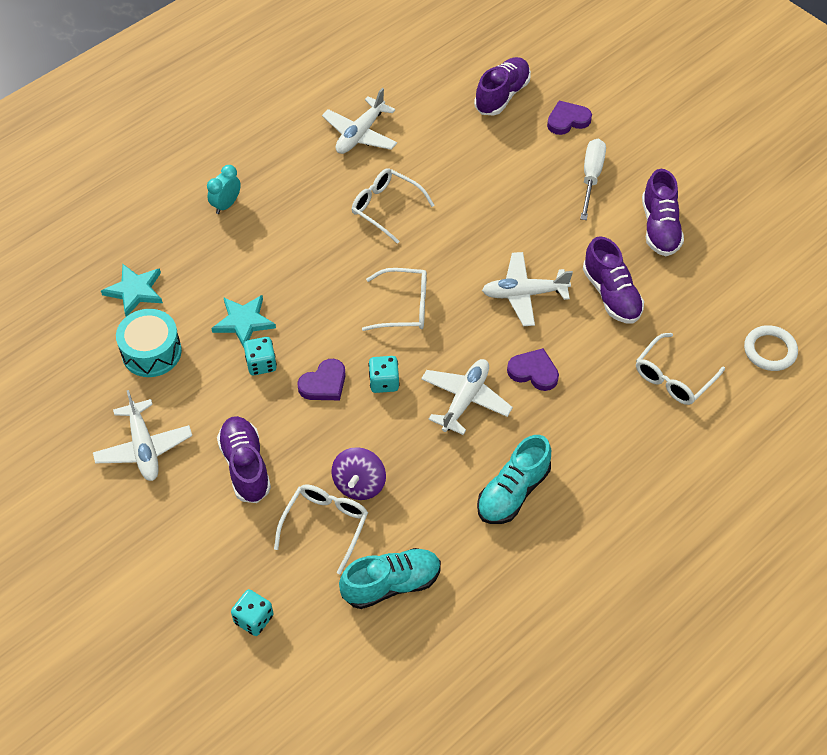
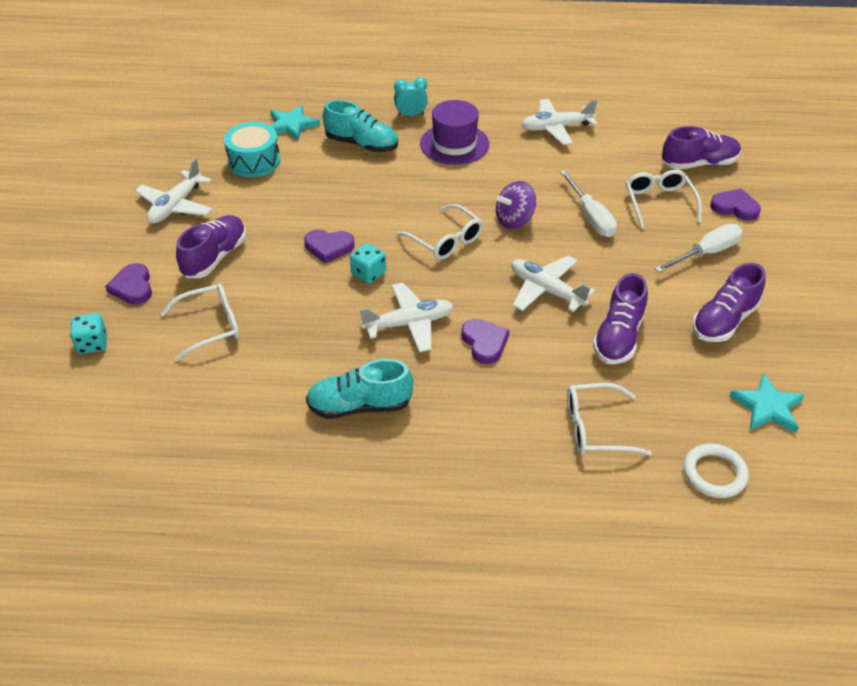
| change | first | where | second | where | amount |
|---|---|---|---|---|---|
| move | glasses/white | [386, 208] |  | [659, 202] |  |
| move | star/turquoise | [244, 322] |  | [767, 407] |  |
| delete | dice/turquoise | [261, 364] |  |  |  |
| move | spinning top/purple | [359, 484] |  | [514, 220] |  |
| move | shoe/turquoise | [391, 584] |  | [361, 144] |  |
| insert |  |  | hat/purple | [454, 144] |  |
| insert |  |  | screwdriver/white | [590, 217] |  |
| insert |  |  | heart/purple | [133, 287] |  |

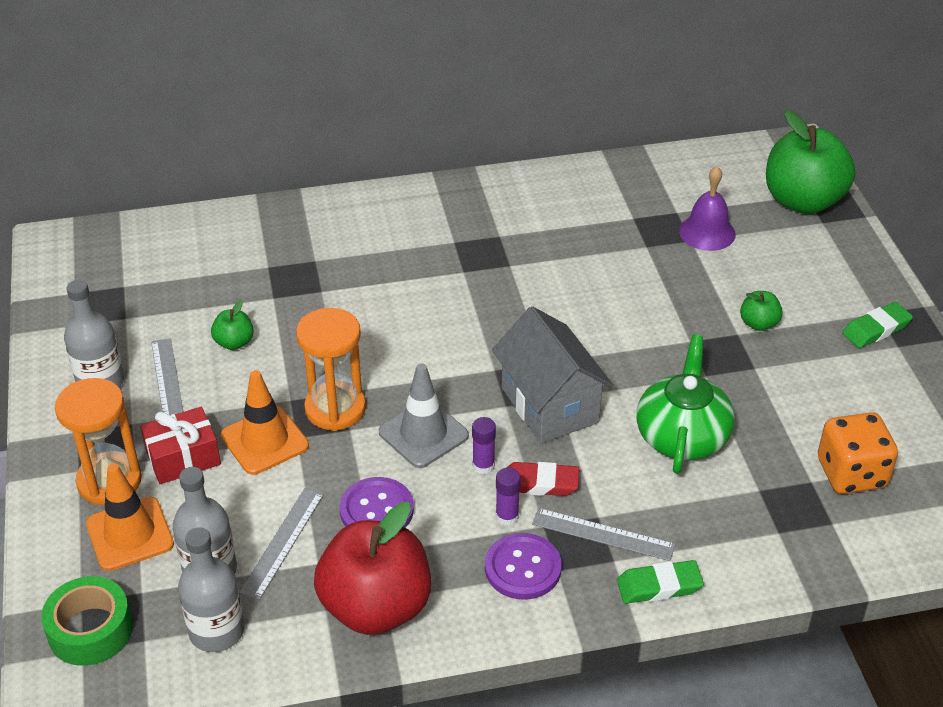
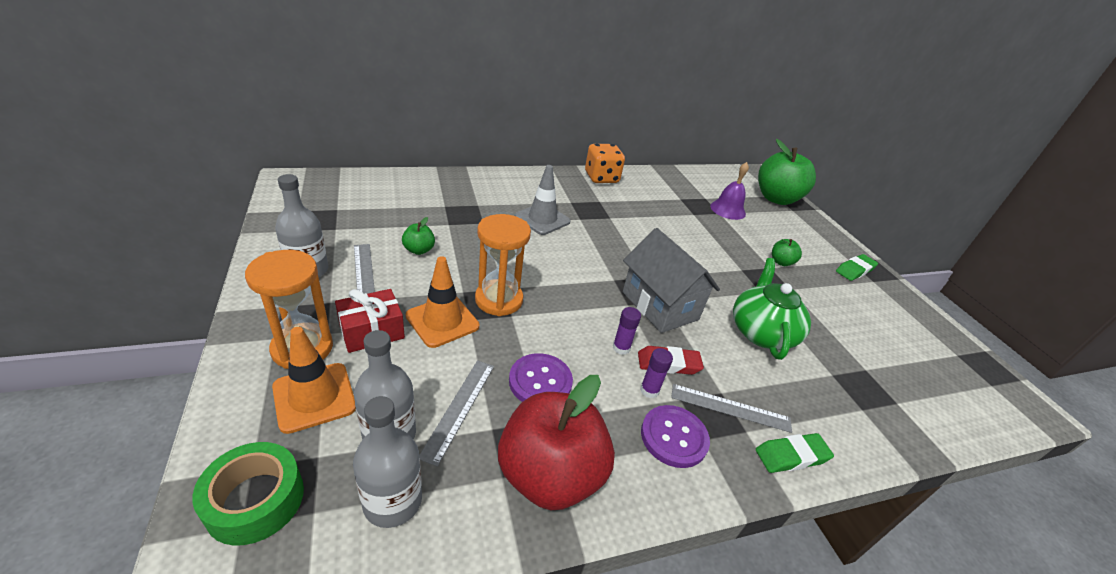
| change | first | where | second | where | amount |
|---|---|---|---|---|---|
| move | traffic cone/grey | [423, 434] |  | [542, 219] |  |
| move | dice/orange | [851, 474] |  | [601, 178] |  |

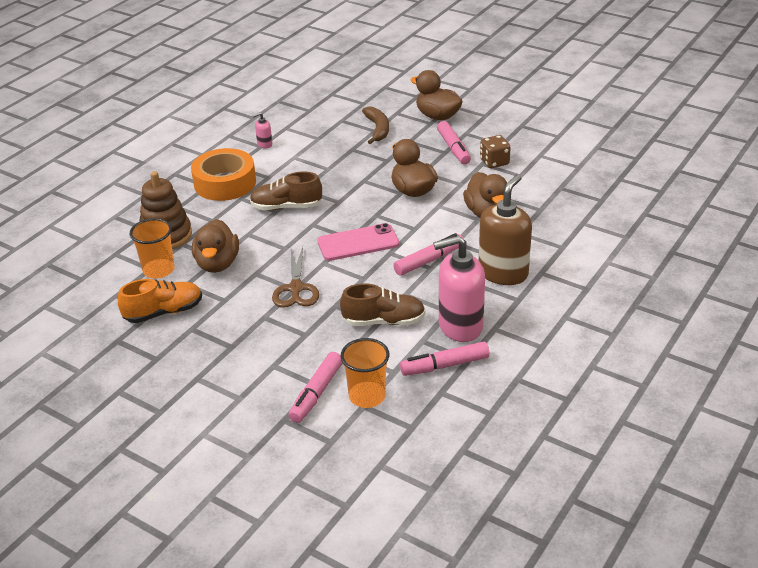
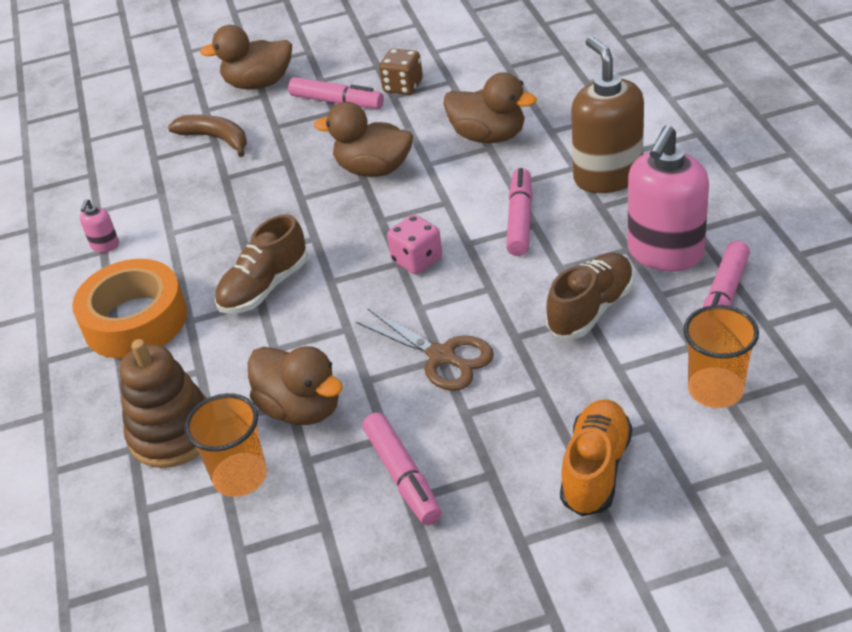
| change | first | where | second | where | amount |
|---|---|---|---|---|---|
| replace | phone/pink | [358, 243] | dice/pink | [417, 260] |  |
| move | shoe/orange | [164, 312] |  | [595, 469] |  |
| move | marker/pink | [316, 393] |  | [403, 476] |  |

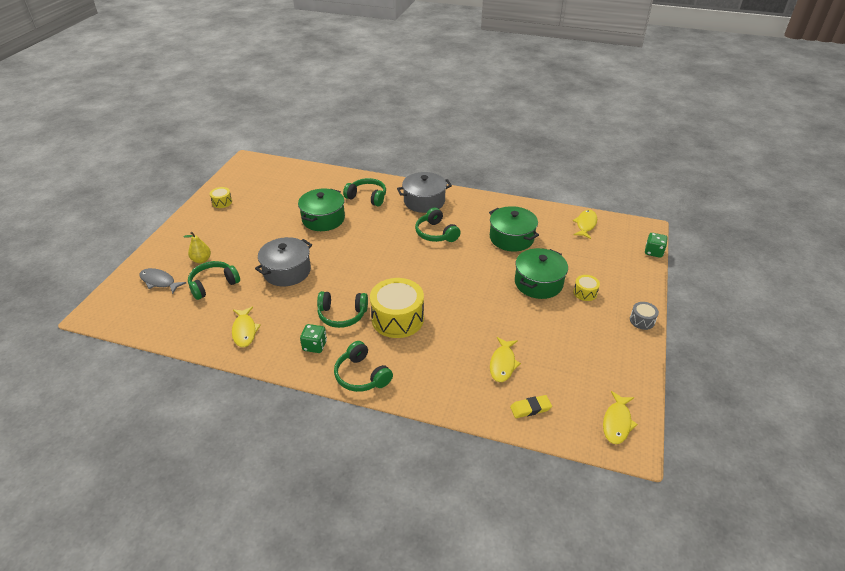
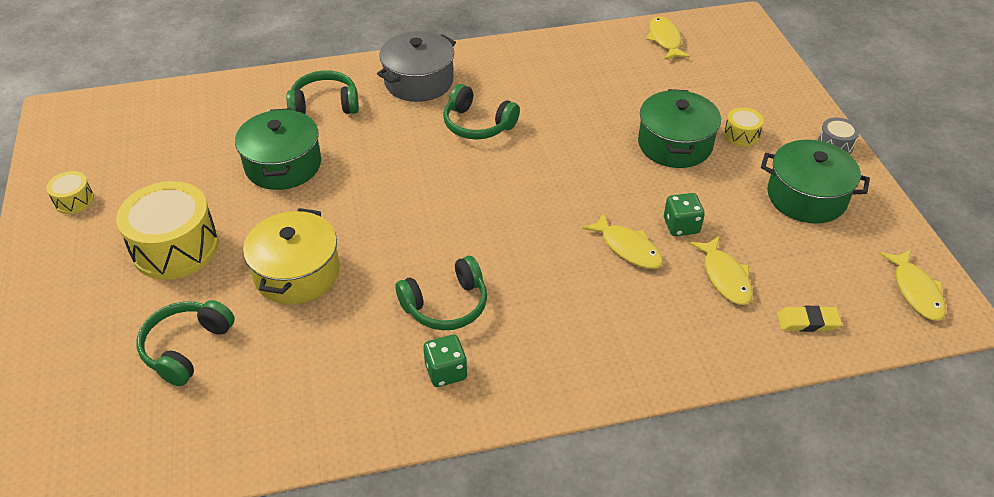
| change | first | where | second | where | amount |
|---|---|---|---|---|---|
| move | pot/green | [511, 238] |  | [806, 197] |  |
| delete | pear/yellow | [201, 260] |  |  |  |
| move | dice/green | [653, 252] |  | [681, 226] |  |
| recolor | pot/grey | [287, 271] | pot/yellow | [297, 273] |  |
| delete | fish/grey | [159, 282] |  |  |  |
| move | drum/yellow | [397, 319] |  | [175, 247] |  |
| move | fish/yellow | [244, 331] |  | [628, 248] |  |
| delete | headphones/green | [361, 375] |  |  |  |
| rotate | eraser/yellow | [530, 408] |  | [807, 322] | 45 degrees clockwise |

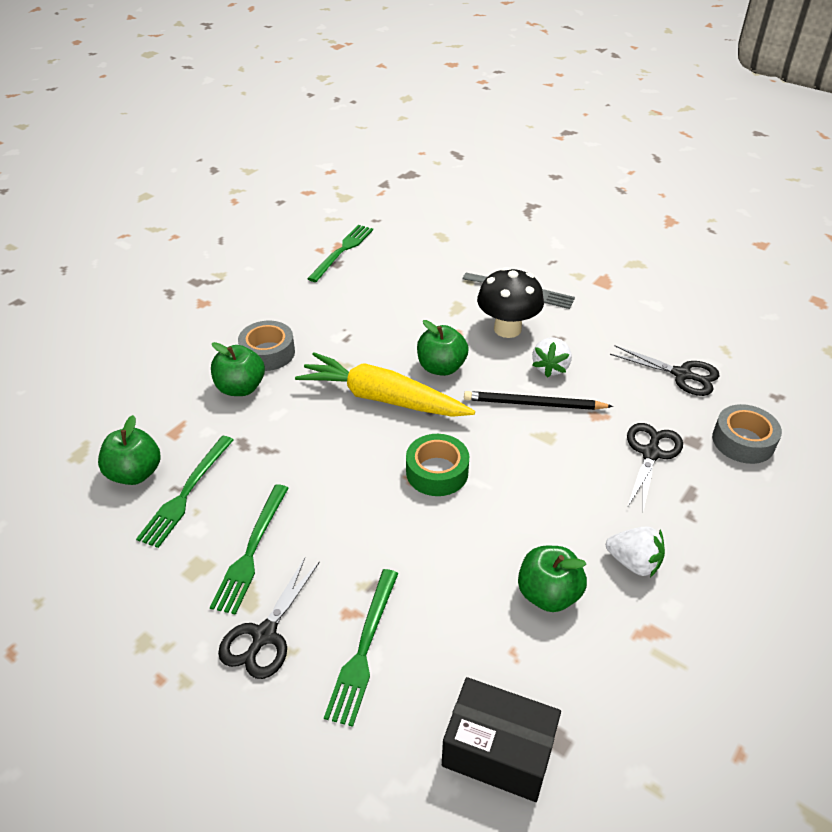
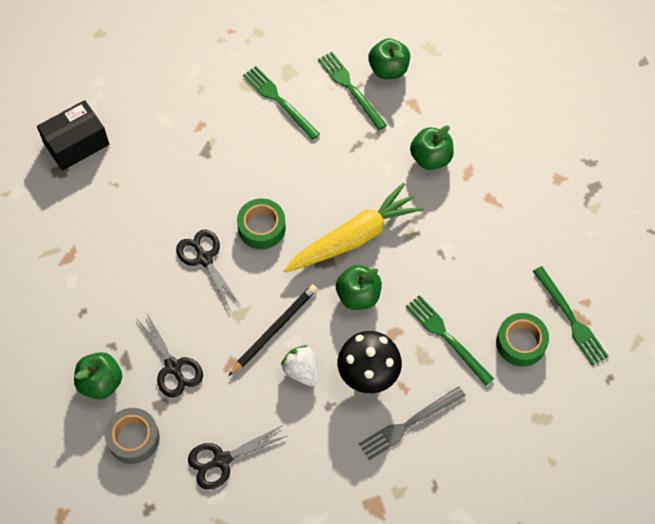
| change | first | where | second | where | amount |
|---|---|---|---|---|---|
| delete | tape/grey | [268, 353] |  |  |  |
| delete | strawberry/white | [633, 562] |  |  |  |
| move | apple/green | [548, 594] |  | [101, 382] |  |
| move | scissors/black | [264, 635] |  | [204, 258] |  |
| move | fork/green | [364, 649] |  | [447, 337] |  |
| insert |  |  | tape/green | [521, 343] |  |

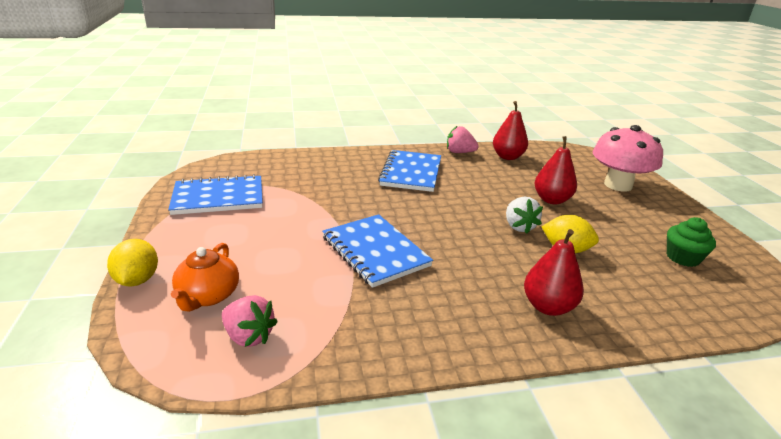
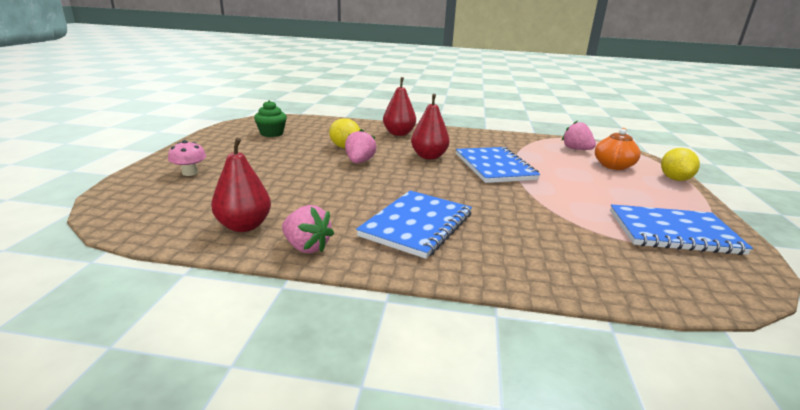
| change | first | where | second | where | amount |
|---|---|---|---|---|---|
| resize | mushroom/pink | [618, 185] |  | [190, 173] | x0.47 |
| move | pear/red | [552, 200] |  | [429, 156] |  |
| recolor | strawberry/white | [519, 227] | strawberry/pink | [359, 162] |  |

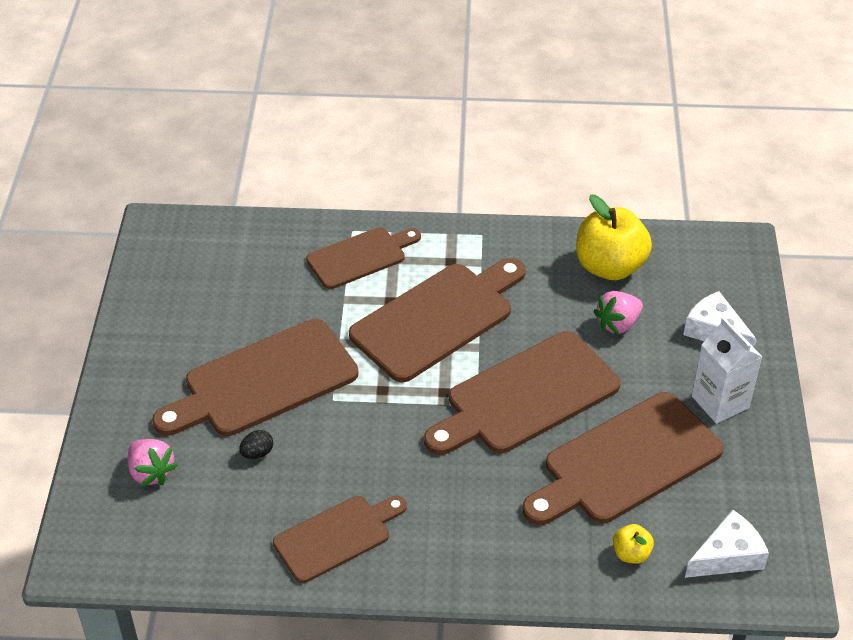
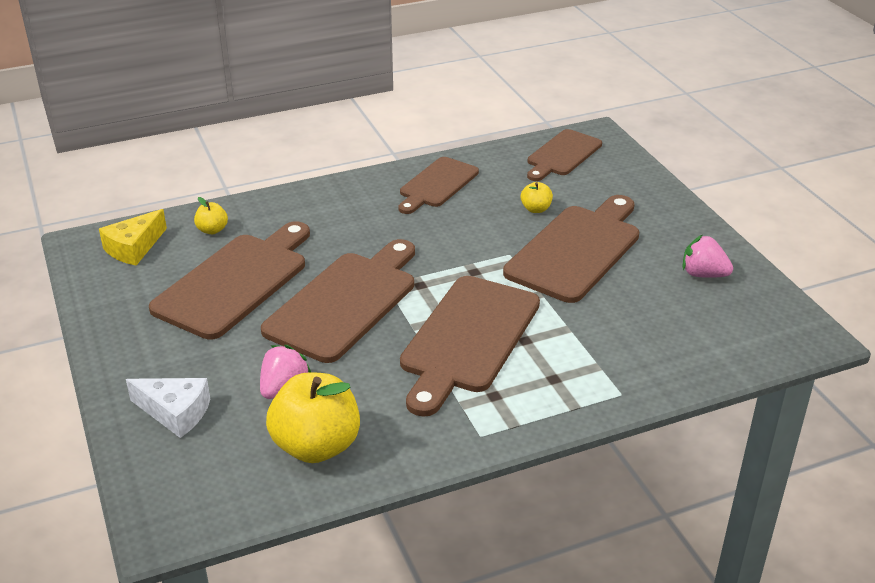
| change | first | where | second | where | amount |
|---|---|---|---|---|---|
| move | cutting board/brown | [360, 257] |  | [562, 155] |  |
| delete | carton/white | [720, 402] |  |  |  |
| replace | egg/black | [257, 453] | apple/yellow | [536, 209] |  |
| move | strawberry/pink | [151, 472] |  | [703, 274] |  |
| recolor | cheese/white | [727, 556] | cheese/yellow | [134, 248] |  |

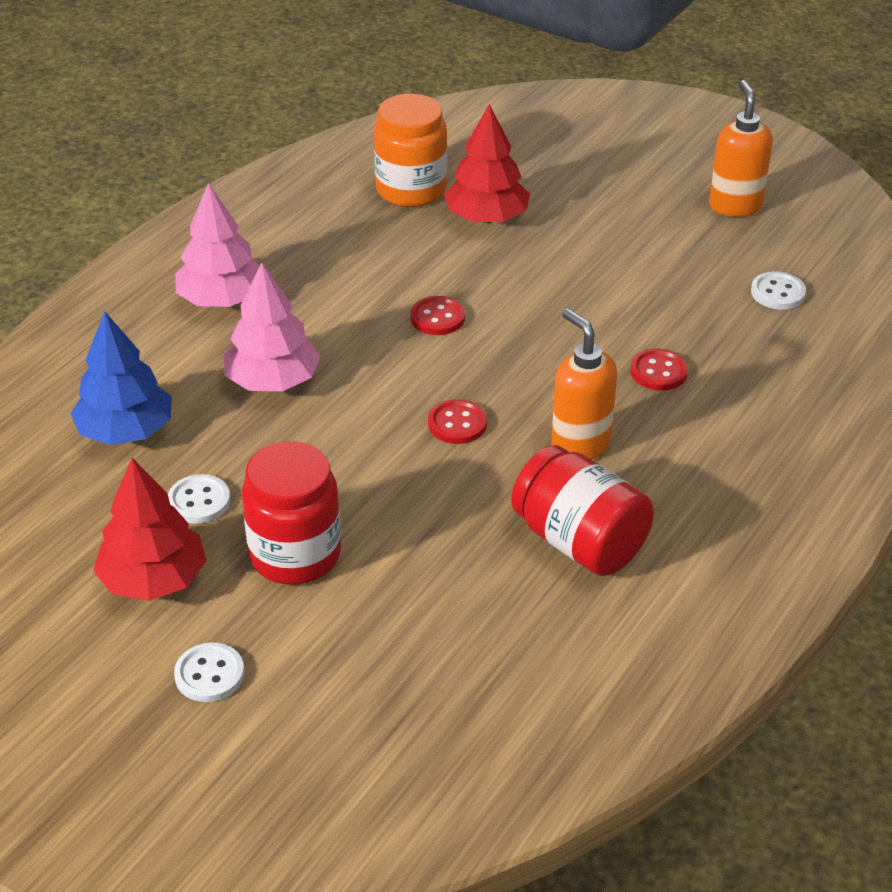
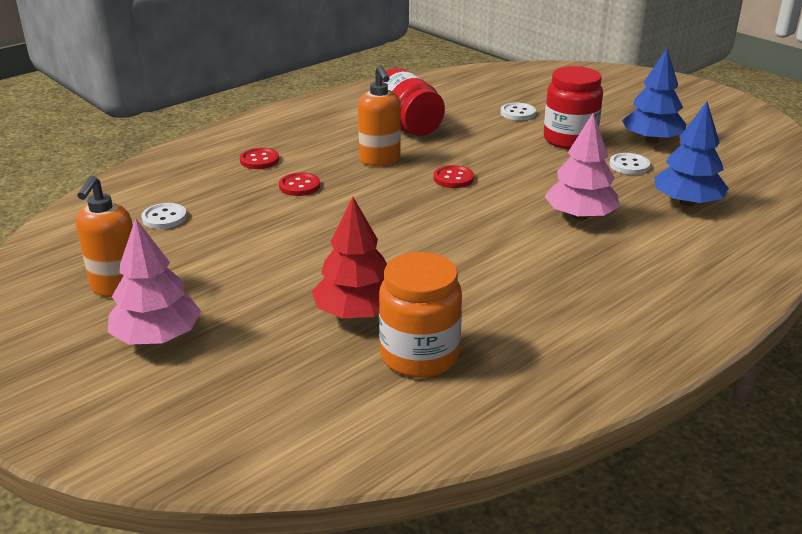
| change | first | where | second | where | amount |
|---|---|---|---|---|---|
| move | tree/pink | [222, 300] |  | [157, 337] |  |
| move | button/red | [437, 318] |  | [259, 160] |  |
| recolor | tree/red | [154, 580] | tree/blue | [651, 140] |  |
| move | button/white | [209, 674] |  | [518, 113] |  |

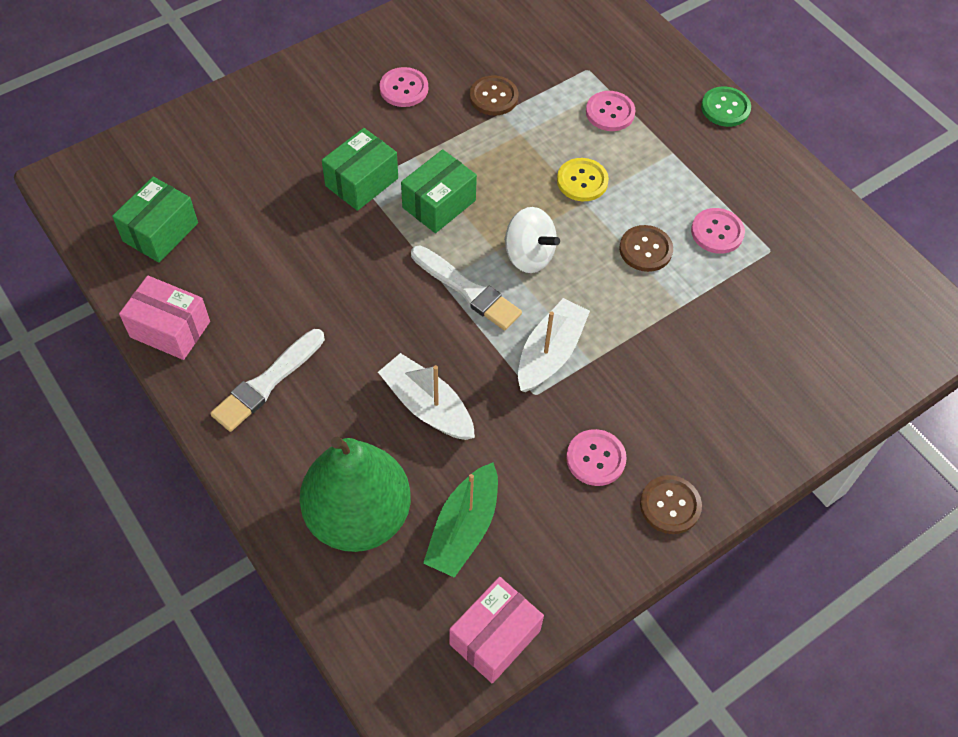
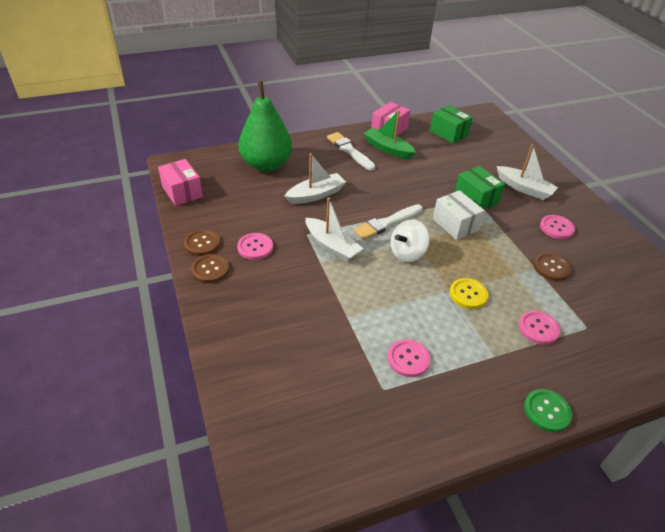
| change | first | where | second | where | amount |
|---|---|---|---|---|---|
| recolor | box/green | [439, 204] | box/white | [455, 224] |  |
| move | button/brown | [645, 249] |  | [202, 243] |  |
| move | boat/green | [463, 528] |  | [388, 149] |  |
| insert |  |  | boat/white | [524, 188] |  |

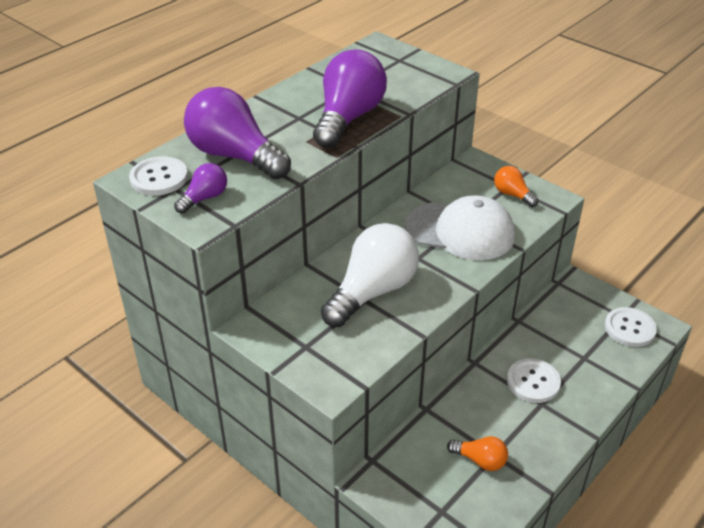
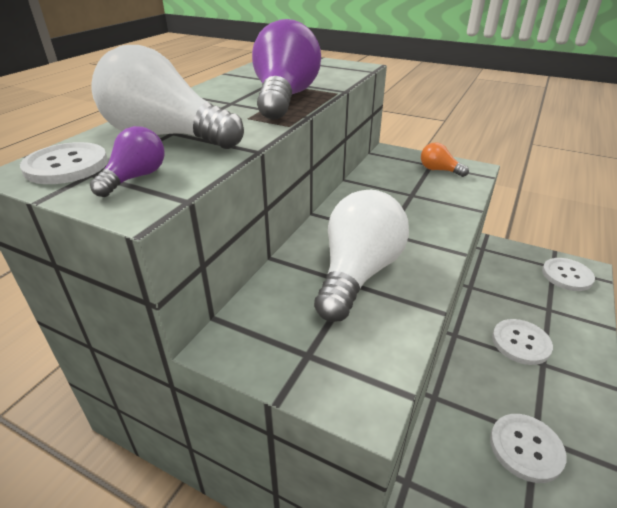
| change | first | where | second | where | amount |
|---|---|---|---|---|---|
| recolor | light bulb/purple | [235, 156] | light bulb/white | [166, 136] |  |
| delete | cap/white | [460, 231] |  |  |  |
| replace | light bulb/orange | [480, 460] | button/white | [526, 448] |  |

